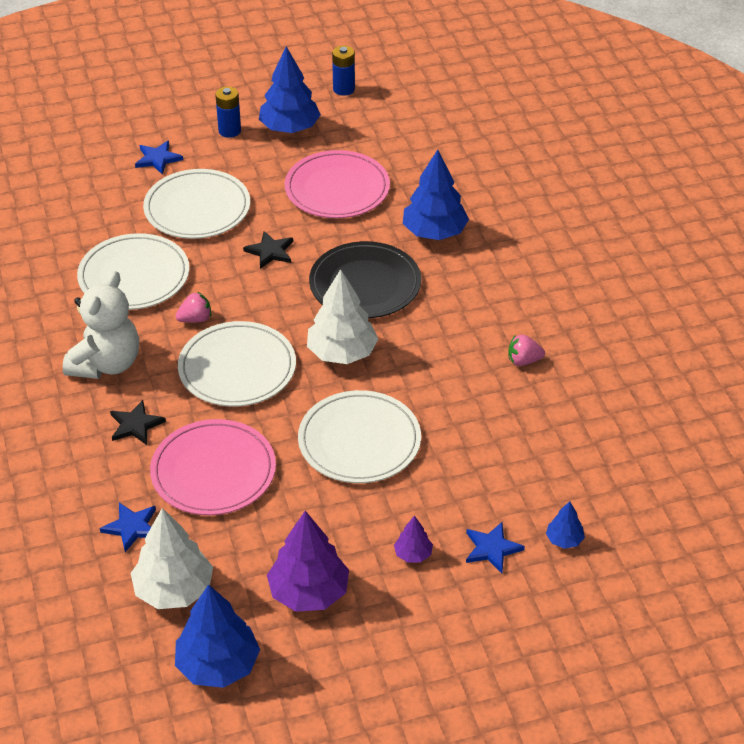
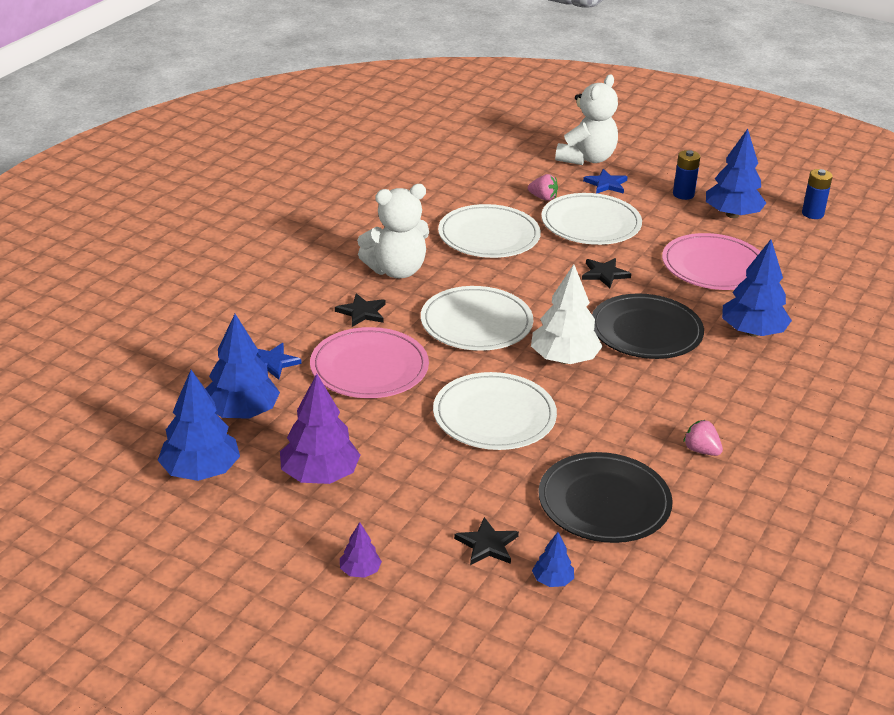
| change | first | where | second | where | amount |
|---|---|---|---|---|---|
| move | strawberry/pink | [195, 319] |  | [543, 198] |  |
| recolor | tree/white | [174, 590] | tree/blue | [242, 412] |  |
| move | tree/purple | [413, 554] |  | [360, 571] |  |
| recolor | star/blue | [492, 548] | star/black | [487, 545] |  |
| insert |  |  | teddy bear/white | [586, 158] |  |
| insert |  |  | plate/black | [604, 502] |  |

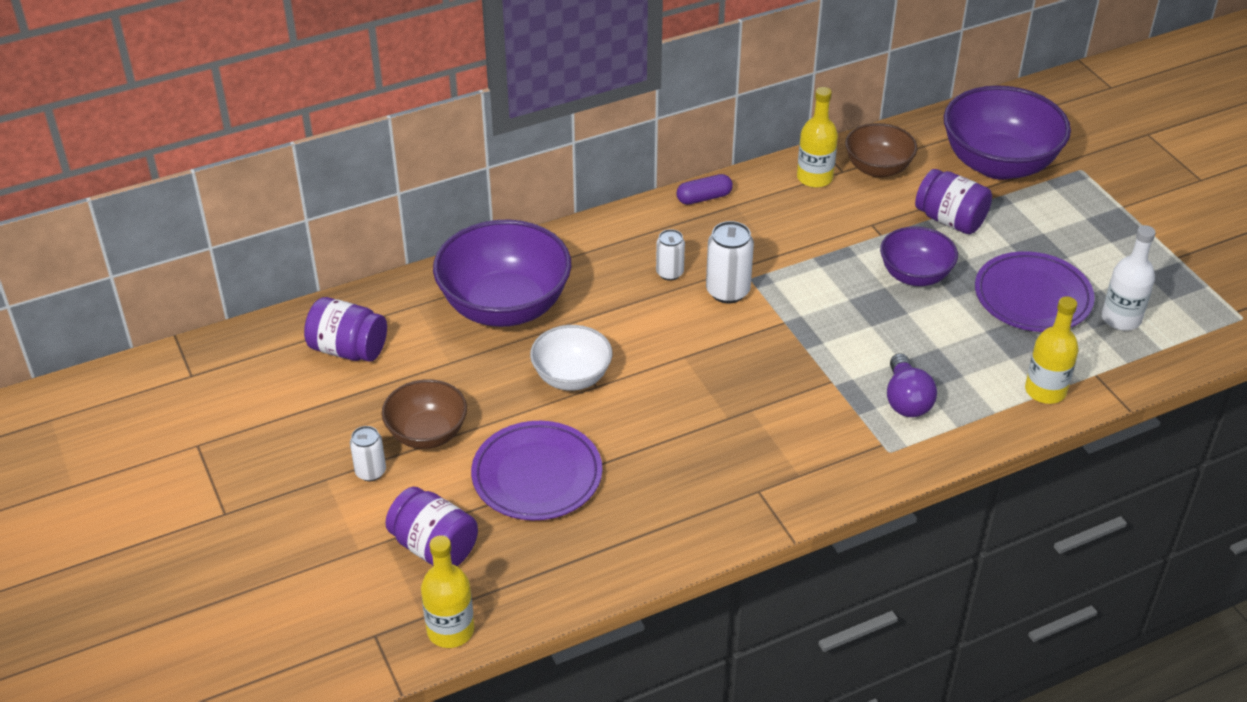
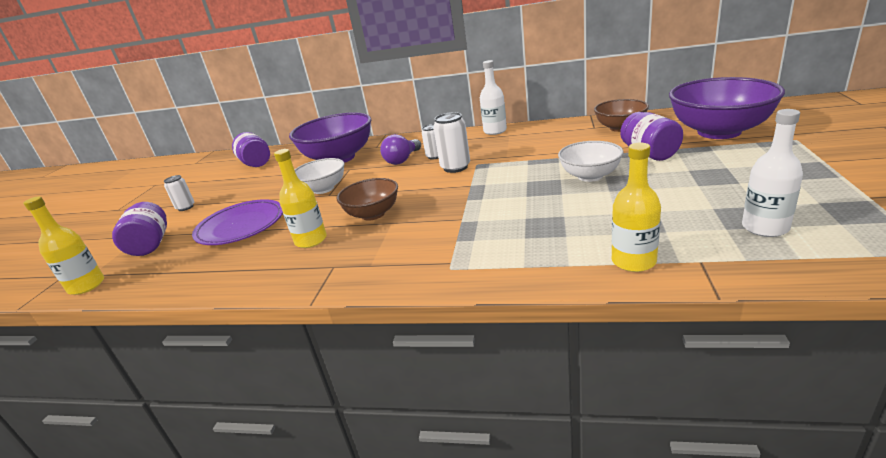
| change | first | where | second | where | amount |
|---|---|---|---|---|---|
| move | bottle/yellow | [814, 178] |  | [311, 240] |  |
| replace | capsule/purple | [704, 198] | bottle/white | [495, 131] |  |
| recolor | bowl/purple | [915, 275] | bowl/white | [590, 176] |  |
| delete | plate/purple | [1032, 297] |  |  |  |
| move | light bulb/purple | [906, 400] |  | [402, 160] |  |
| move | bowl/brown | [427, 433] |  | [373, 214] |  |

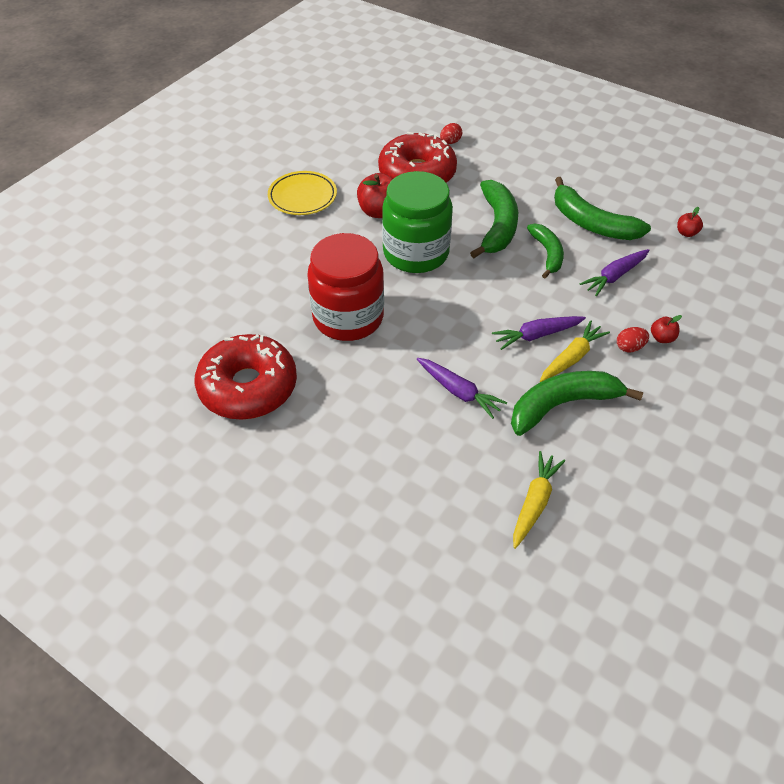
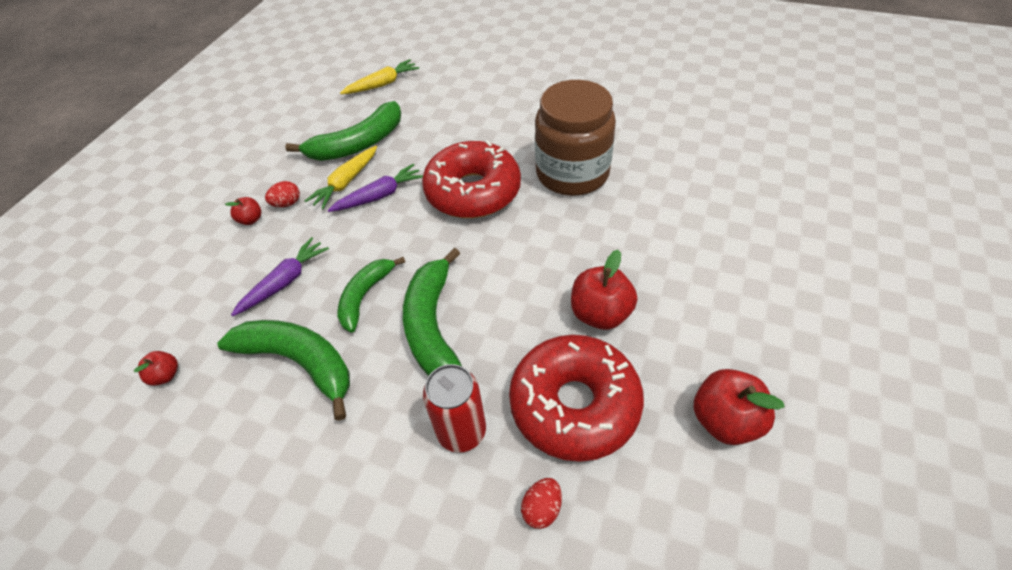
| change | first | where | second | where | amount |
|---|---|---|---|---|---|
| delete | plate/yellow | [302, 197] |  |  |  |
| delete | jar/green | [416, 253] |  |  |  |
| rotate | banana/green | [547, 253] |  | [365, 296] | 45 degrees clockwise |
| recolor | jar/red | [348, 317] | jar/brown | [572, 173] |  |
| move | donut/red | [248, 387] |  | [473, 191] |  |
| delete | carrot/purple | [459, 391] |  |  |  |
| rotate | carrot/yellow | [534, 502] |  | [382, 84] | 135 degrees counterclockwise |
| insert |  |  | can/red | [461, 431] |  |
| insert |  |  | apple/red | [725, 420] |  |

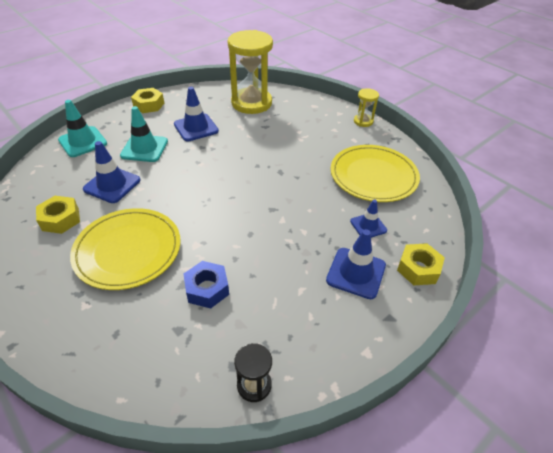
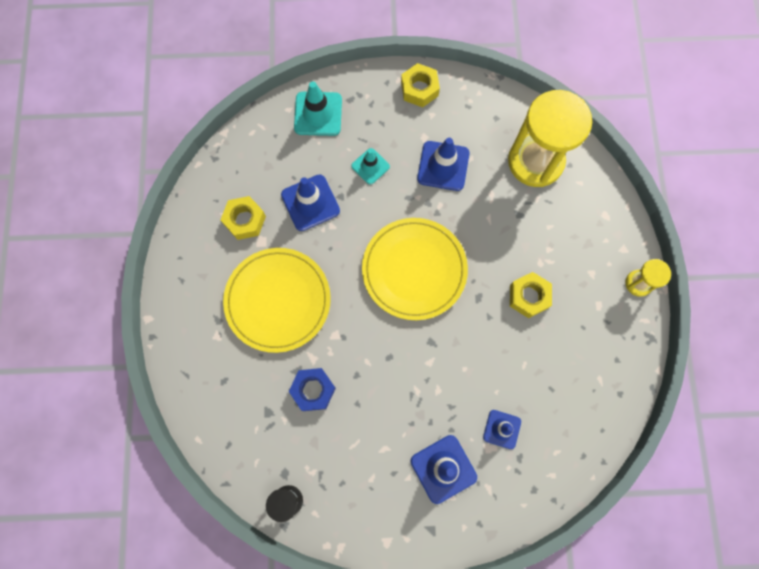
| change | first | where | second | where | amount |
|---|---|---|---|---|---|
| resize | traffic cone/turquoise | [144, 148] |  | [370, 166] | x0.63 |
| move | plate/yellow | [373, 176] |  | [414, 270] |  |
| move | nut/yellow | [418, 269] |  | [528, 297] |  |

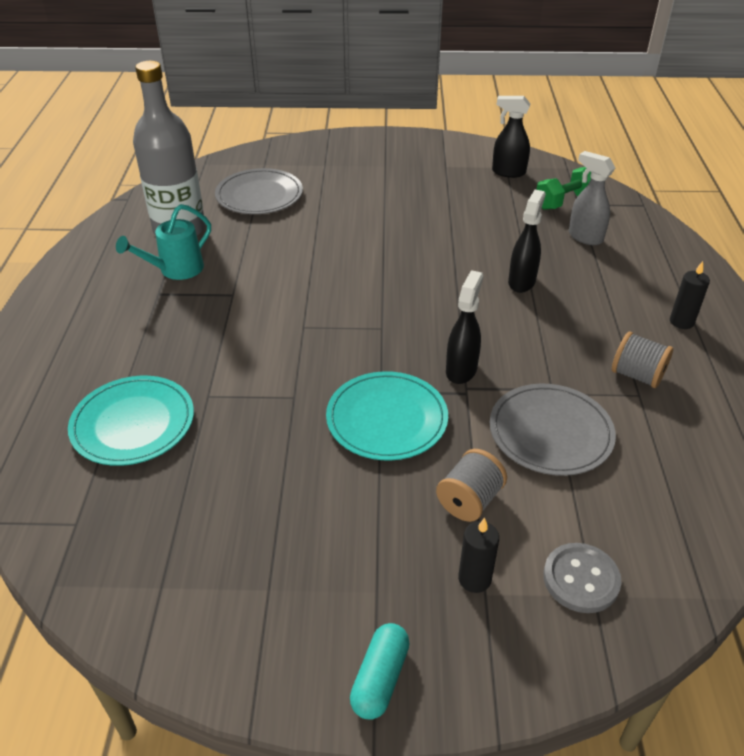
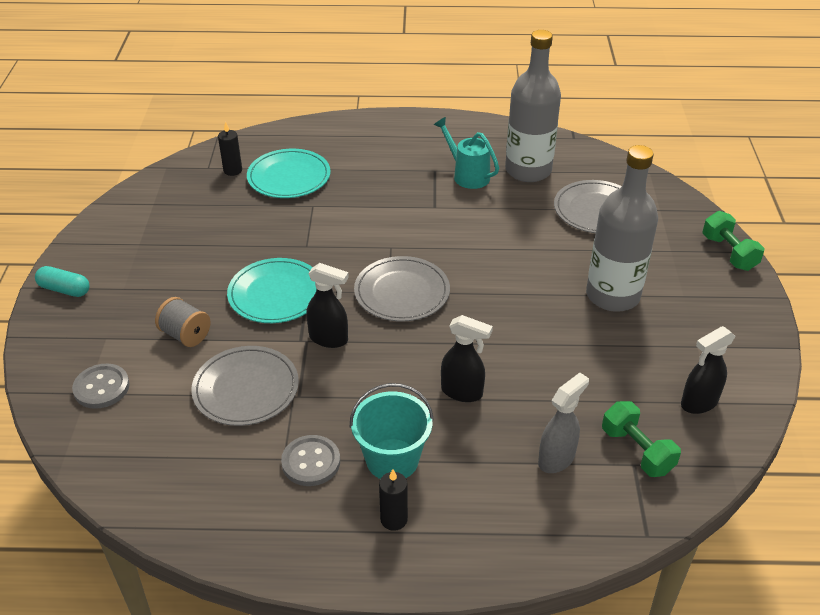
| change | first | where | second | where | amount |
|---|---|---|---|---|---|
| rotate | spray bottle/black | [508, 172] |  | [698, 403] | 135 degrees counterclockwise |
| replace | spool/grey | [637, 375] | button/grey | [311, 462] |  |
| move | candle/black | [474, 579] |  | [233, 170] |  |
| insert |  |  | bottle/grey | [612, 295] |  |
| insert |  |  | dumbbell/green | [729, 253] |  |
| insert |  |  | plate/grey | [402, 292] |  |
| insert |  |  | bucket/turquoise | [392, 460] |  |

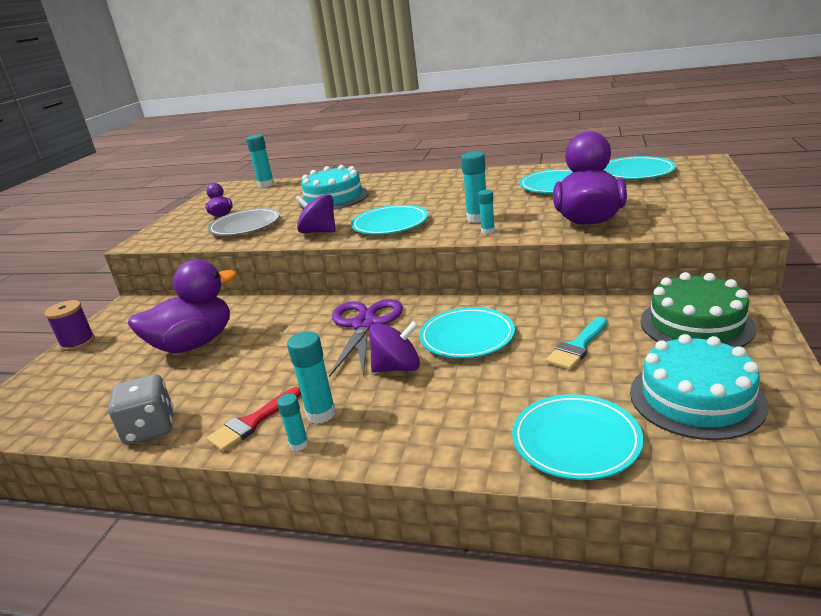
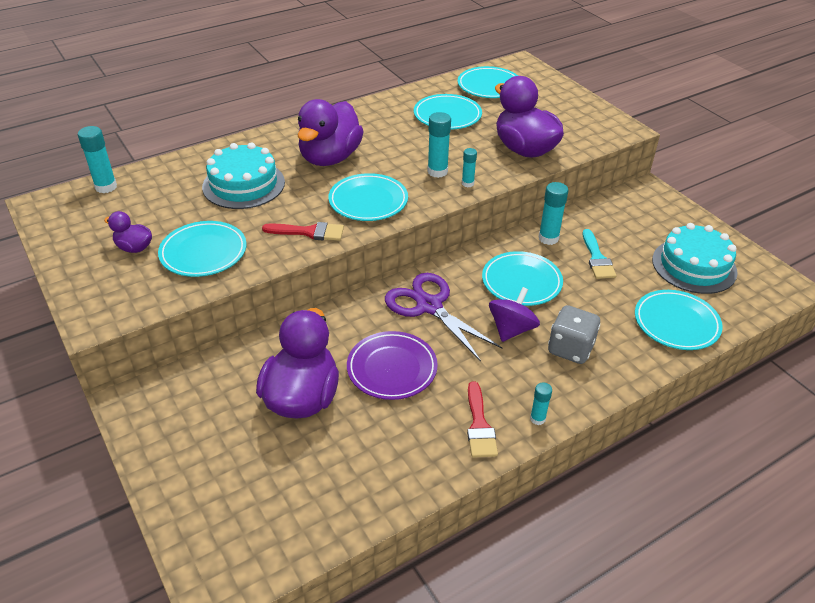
| change | first | where | second | where | amount |
|---|---|---|---|---|---|
| replace | spinning top/purple | [319, 232] | brush/red | [309, 232] |  |
| recolor | plate/grey | [245, 226] | plate/turquoise | [203, 253] |  |
| delete | cake/green | [696, 324] |  |  |  |
| delete | spool/purple | [78, 342] |  |  |  |
| move | glue stick/turquoise | [321, 414] |  | [548, 238] |  |
| move | dice/grey | [150, 428] |  | [570, 349] |  |
| insert |  |  | duck/purple | [330, 158] |  |
| insert |  |  | plate/purple | [392, 368] |  |

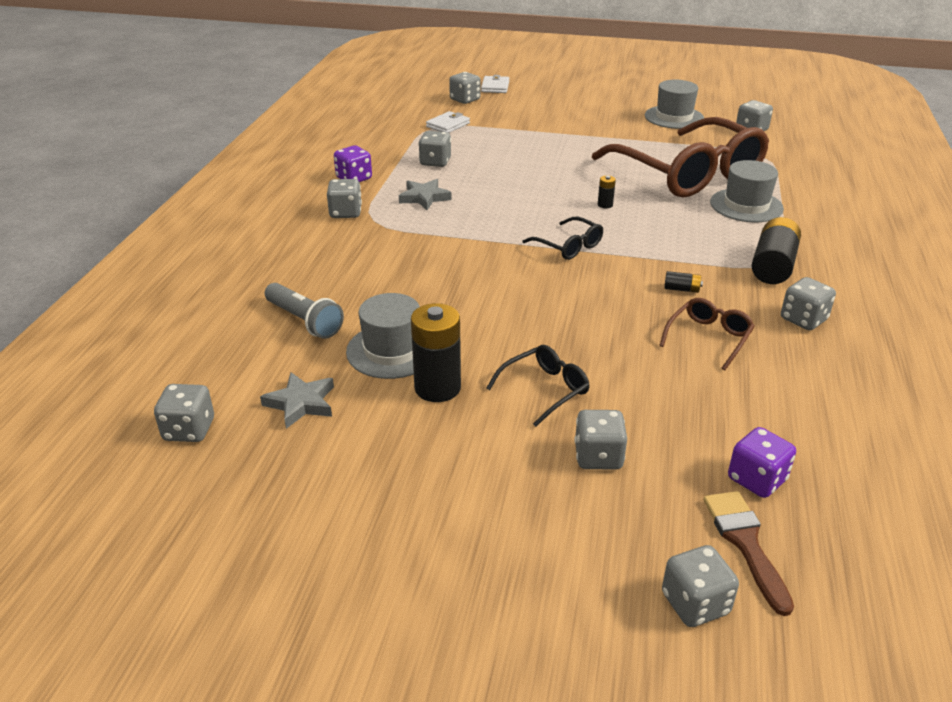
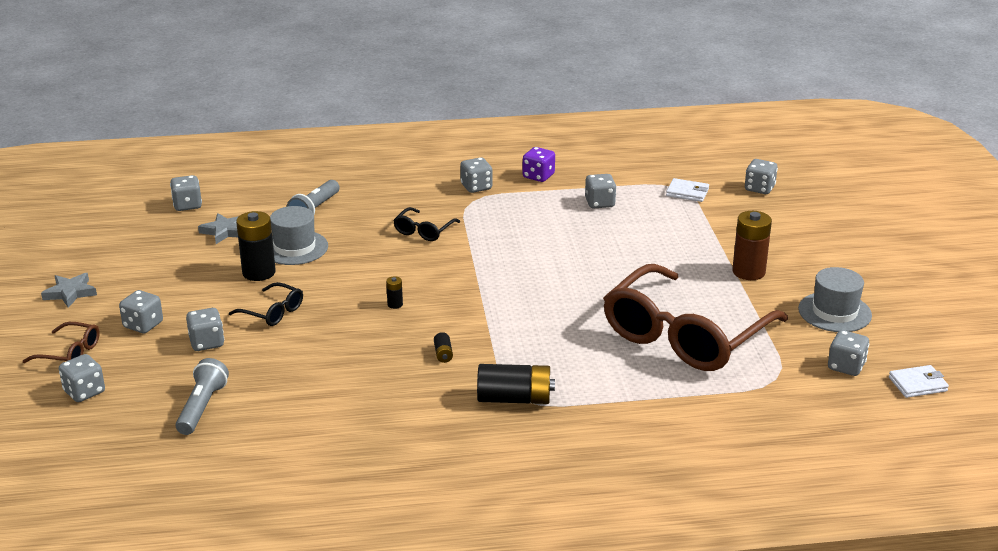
| change | first | where | second | where | amount |
|---|---|---|---|---|---|
| move | wallet/white | [495, 87] |  | [917, 384] |  |
| delete | hat/grey | [746, 205] |  |  |  |
| move | battery/black | [605, 205] |  | [395, 304] |  |
| move | star/grey | [424, 197] |  | [70, 293] |  |
| move | glasses/black | [569, 246] |  | [423, 231] |  |
| move | dice/grey | [803, 319] |  | [143, 325] |  |
| move | glasses/brown | [709, 337] |  | [70, 353] |  |
| replace | dice/purple | [756, 479] | flashlight/grey | [202, 407] |  |
| delete | brush/brown | [745, 543] |  |  |  |
| insert |  |  | battery/brown | [748, 272] |  |

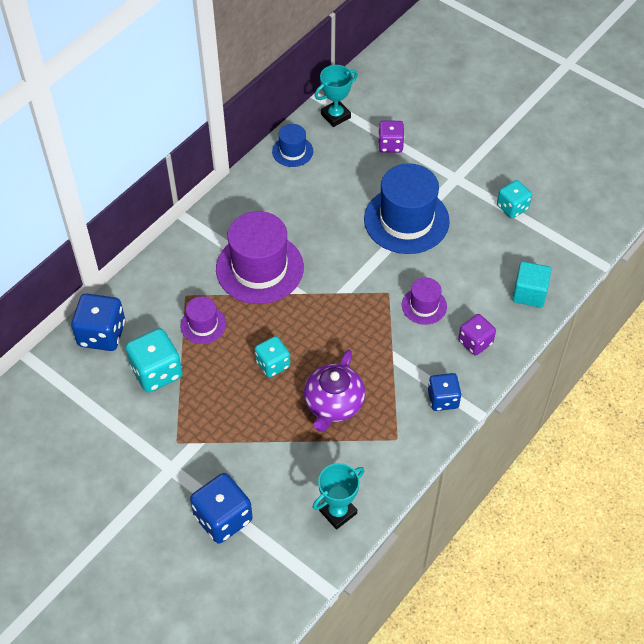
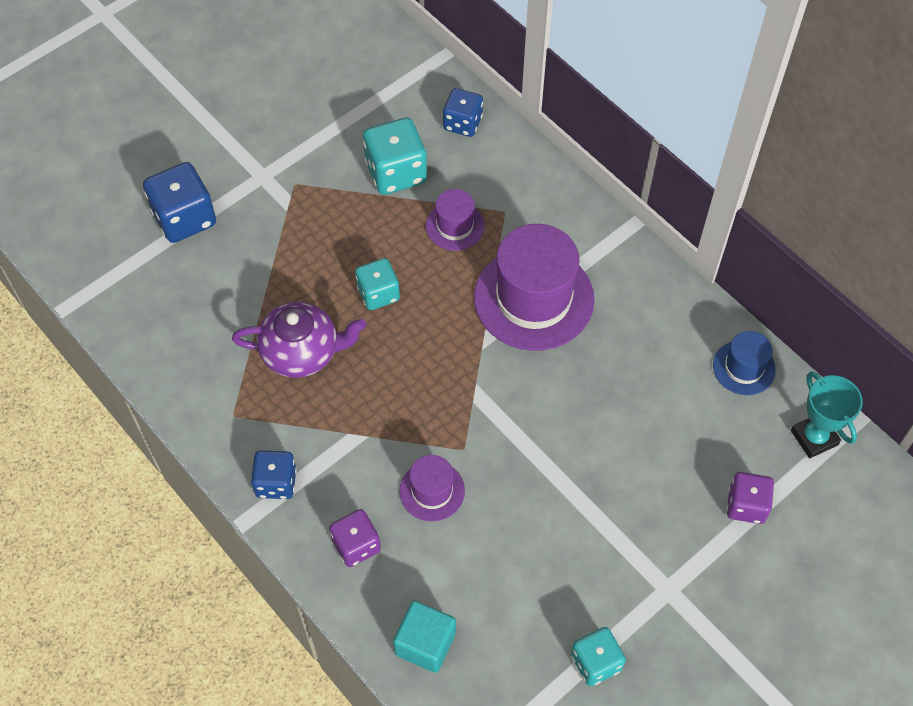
| change | first | where | second | where | amount |
|---|---|---|---|---|---|
| delete | hat/blue | [406, 220] |  |  |  |
| resize | dice/blue | [102, 334] |  | [462, 123] | x0.65 |
| rotate | teapot/purple | [333, 404] |  | [302, 352] | 150 degrees clockwise |
| delete | trophy/turquoise | [338, 512] |  |  |  |

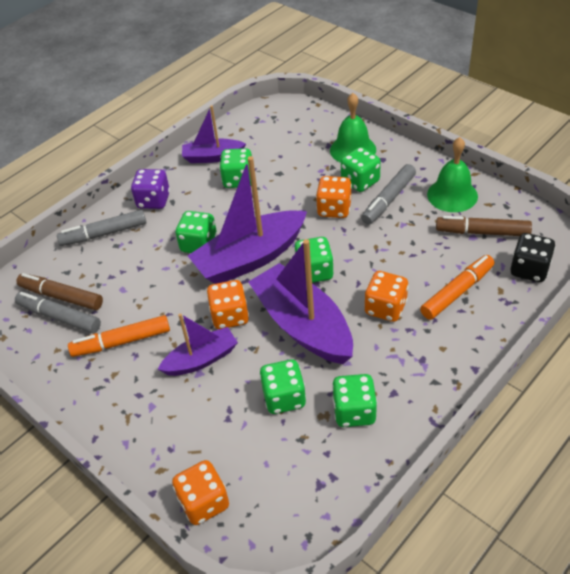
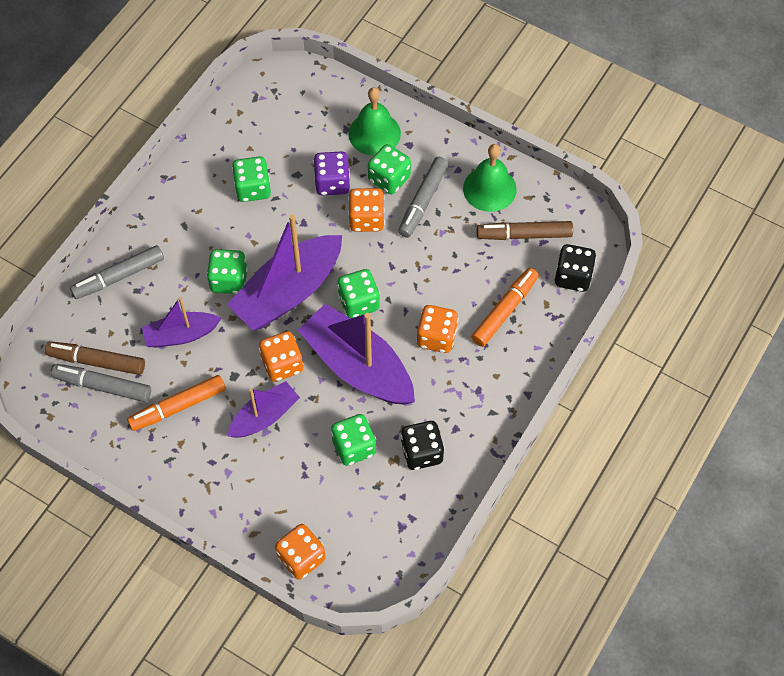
| change | first | where | second | where | amount |
|---|---|---|---|---|---|
| move | boat/purple | [212, 157] |  | [181, 335] |  |
| move | dice/purple | [153, 201] |  | [332, 183] |  |
| recolor | dice/green | [354, 412] | dice/black | [421, 452] |  |

